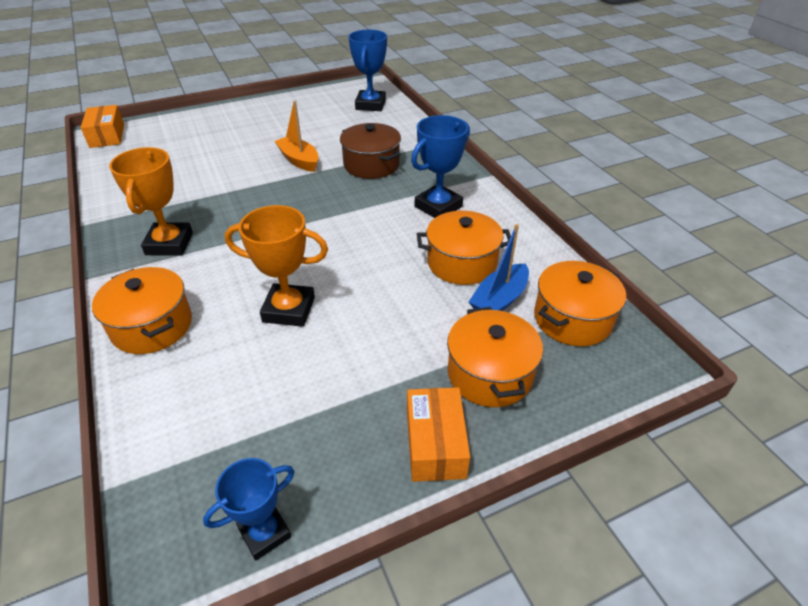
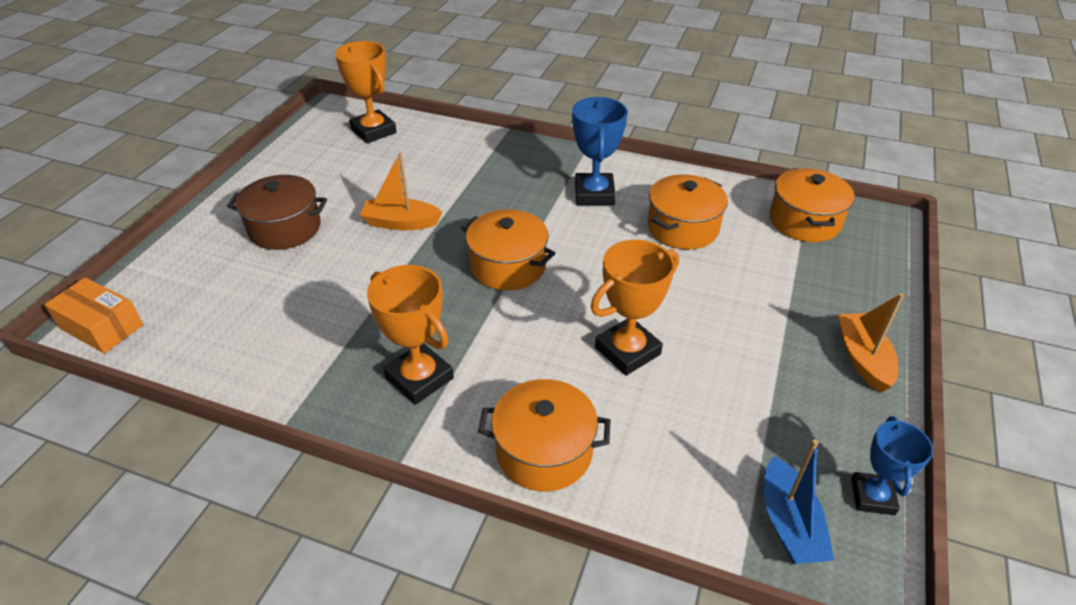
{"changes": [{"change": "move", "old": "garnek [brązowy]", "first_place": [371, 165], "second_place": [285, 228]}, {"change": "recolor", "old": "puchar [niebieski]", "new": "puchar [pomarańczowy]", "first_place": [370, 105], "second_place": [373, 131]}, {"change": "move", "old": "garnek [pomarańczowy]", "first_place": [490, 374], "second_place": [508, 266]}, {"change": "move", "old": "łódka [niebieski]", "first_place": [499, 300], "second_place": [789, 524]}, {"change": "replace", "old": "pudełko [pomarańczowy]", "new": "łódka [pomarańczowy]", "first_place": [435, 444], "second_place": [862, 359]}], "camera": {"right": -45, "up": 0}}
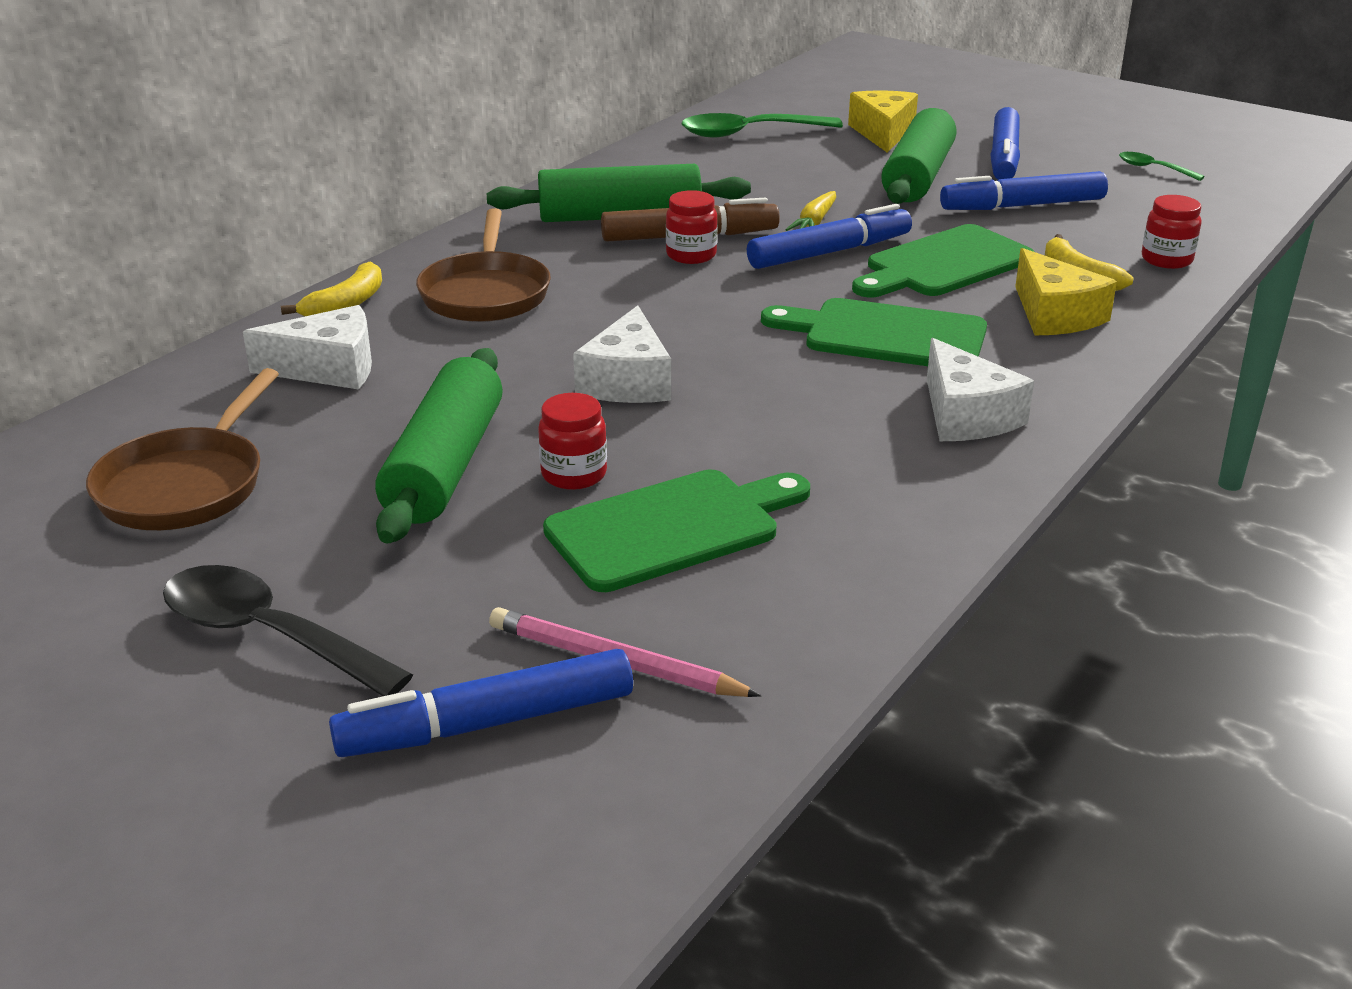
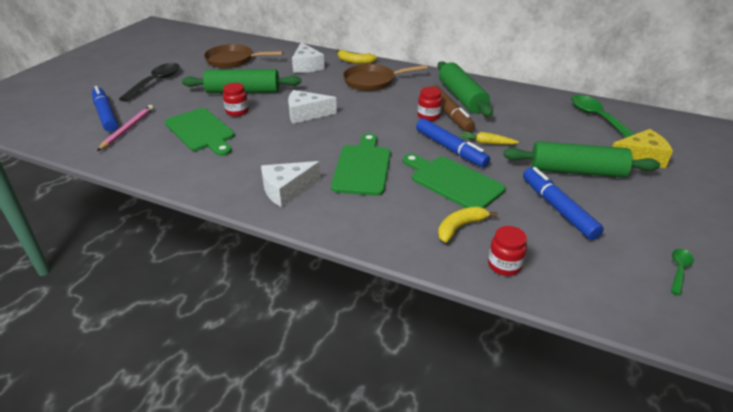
{"changes": [{"change": "delete", "old": "flamaster [niebieski]", "first_place": [1003, 157]}, {"change": "delete", "old": "ser [żółty]", "first_place": [1055, 315]}], "camera": {"right": 80, "up": 5}}
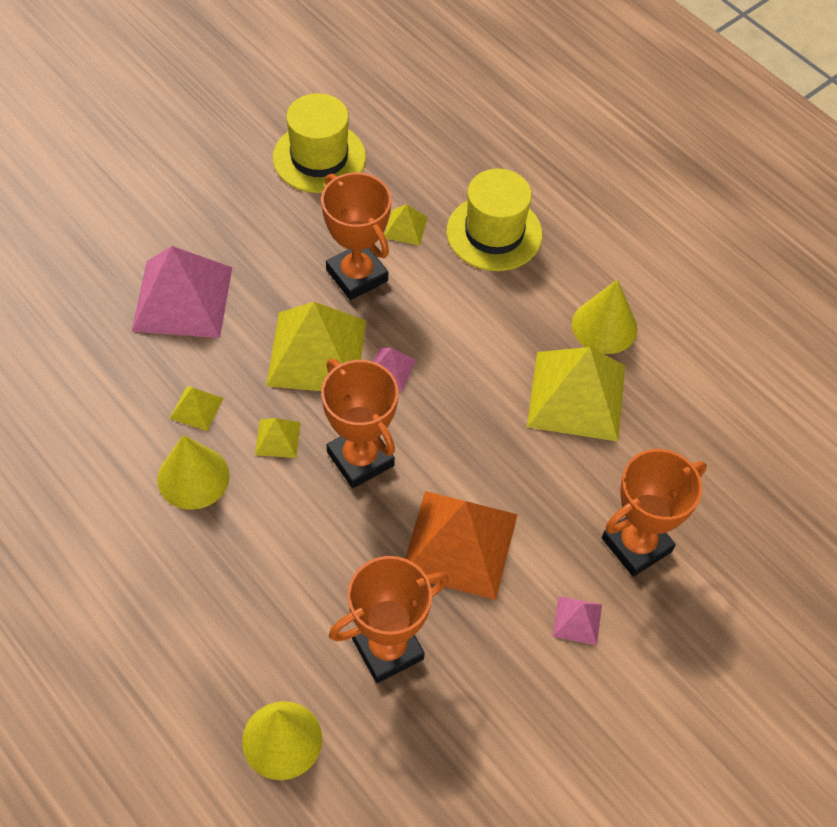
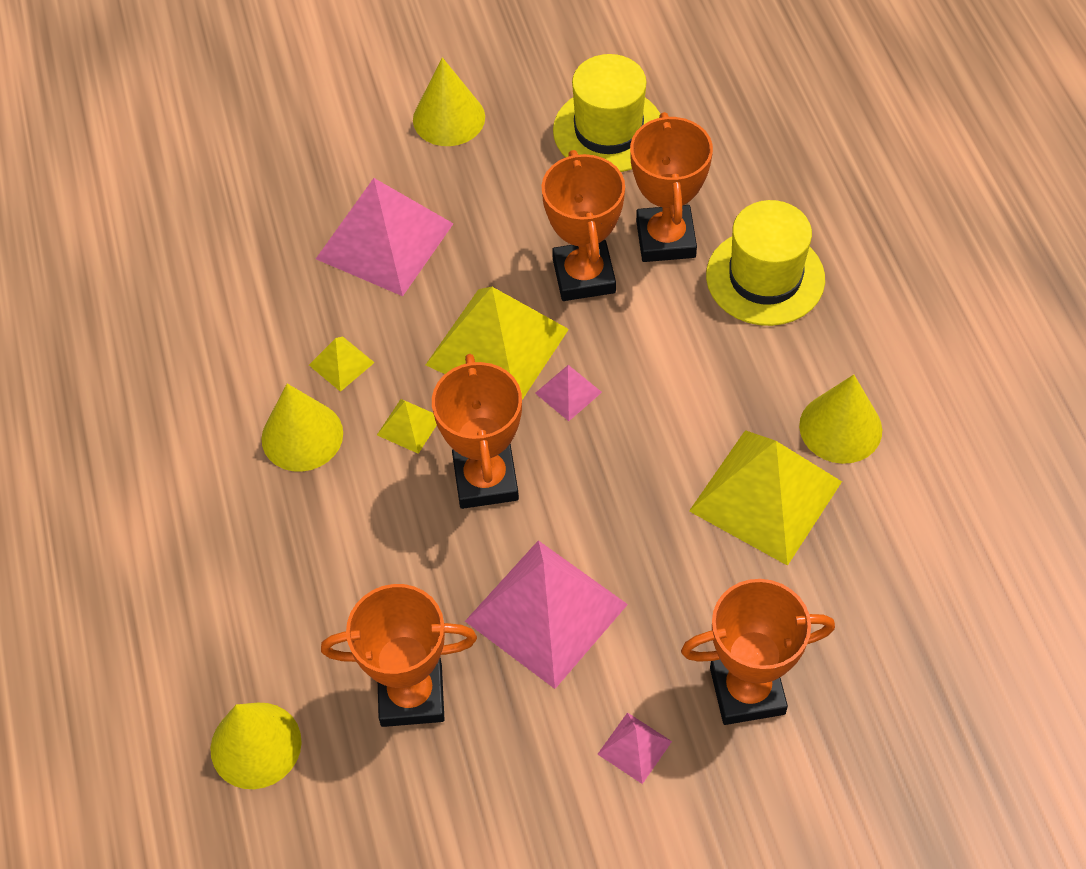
{"changes": [{"change": "insert", "new": "stożek [żółty]", "second_place": [449, 118]}, {"change": "recolor", "old": "piramida [pomarańczowy]", "new": "piramida [różowy]", "first_place": [459, 544], "second_place": [546, 612]}, {"change": "replace", "old": "piramida [żółty]", "new": "puchar [pomarańczowy]", "first_place": [405, 227], "second_place": [665, 239]}], "camera": {"right": 30, "up": 0}}
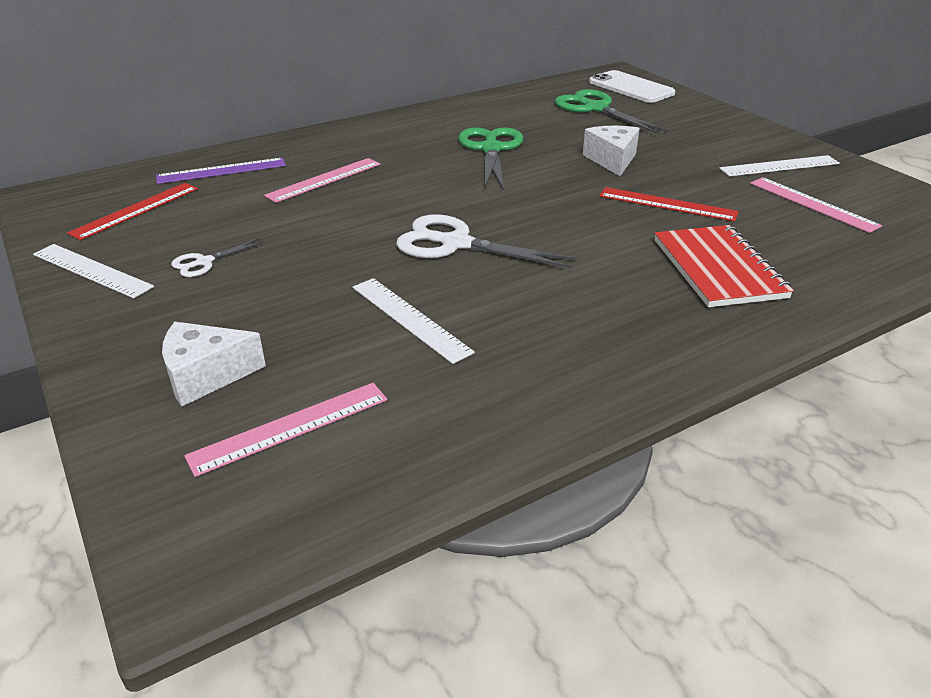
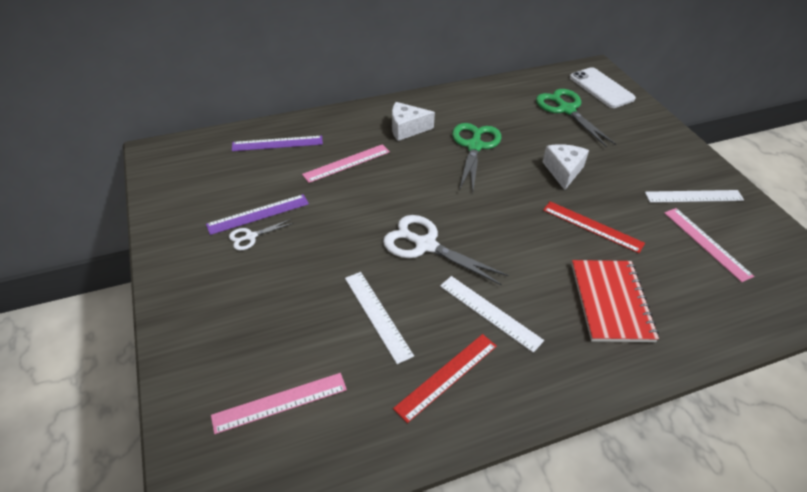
{"changes": [{"change": "insert", "new": "linijka [fioletowy]", "second_place": [258, 214]}, {"change": "move", "old": "ser [biały]", "first_place": [206, 375], "second_place": [406, 129]}, {"change": "move", "old": "linijka [czerwony]", "first_place": [136, 210], "second_place": [447, 376]}, {"change": "move", "old": "linijka [biały]", "first_place": [92, 270], "second_place": [490, 312]}], "camera": {"right": 10, "up": 10}}
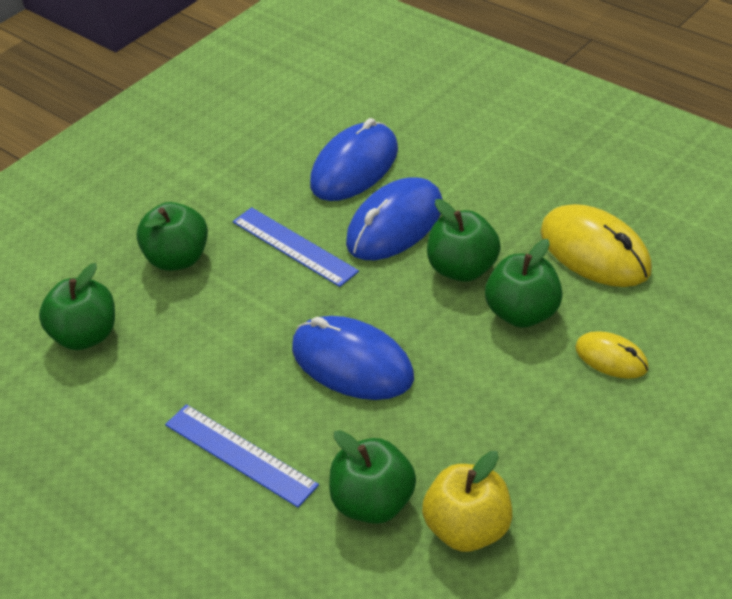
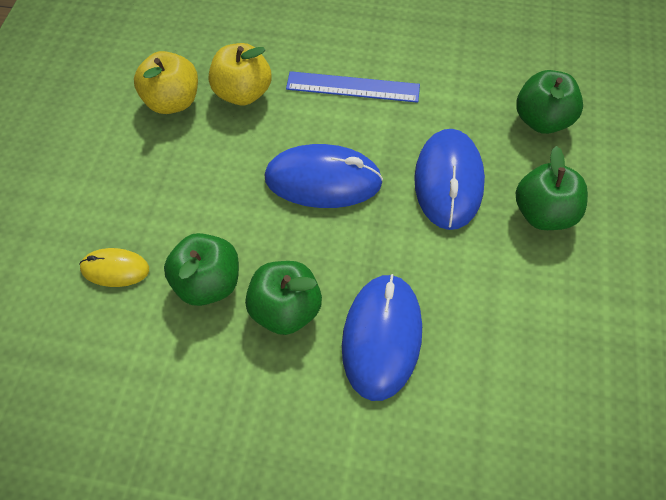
{"changes": [{"change": "recolor", "old": "jabłko [zielony]", "new": "jabłko [żółty]", "first_place": [374, 503], "second_place": [242, 93]}, {"change": "move", "old": "myszka [niebieski]", "first_place": [354, 167], "second_place": [448, 181]}, {"change": "delete", "old": "linijka [niebieski]", "first_place": [294, 246]}, {"change": "delete", "old": "myszka [żółty]", "first_place": [595, 251]}], "camera": {"right": 145, "up": 15}}
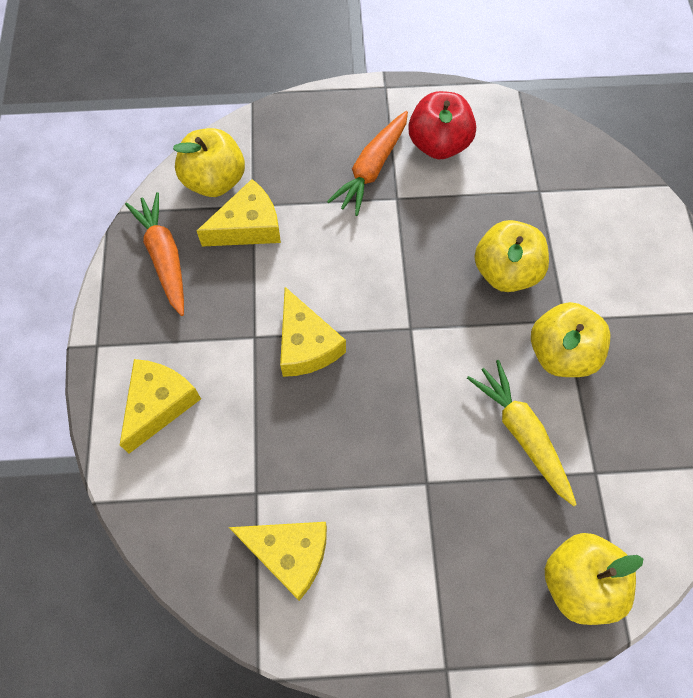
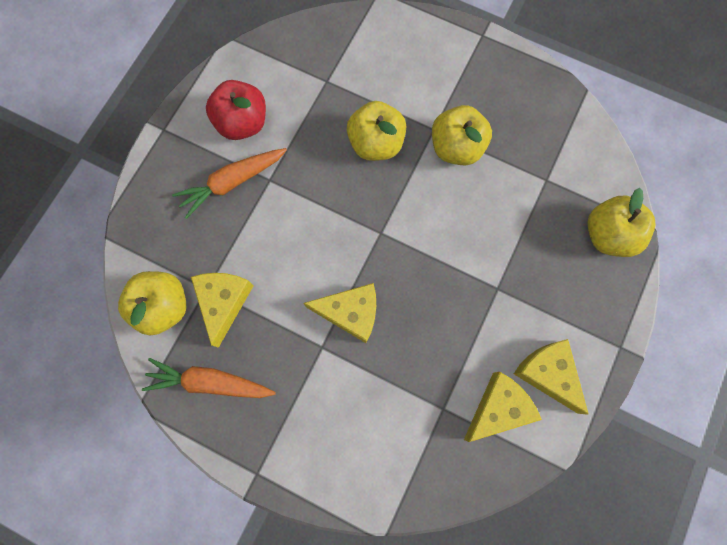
{"changes": [{"change": "rotate", "old": "marchewka [pomarańczowy]", "first_place": [372, 169], "second_place": [232, 182], "degrees": 90}, {"change": "move", "old": "ser [żółty]", "first_place": [159, 404], "second_place": [548, 373]}, {"change": "delete", "old": "marchewka [żółty]", "first_place": [522, 434]}], "camera": {"right": -60, "up": 10}}
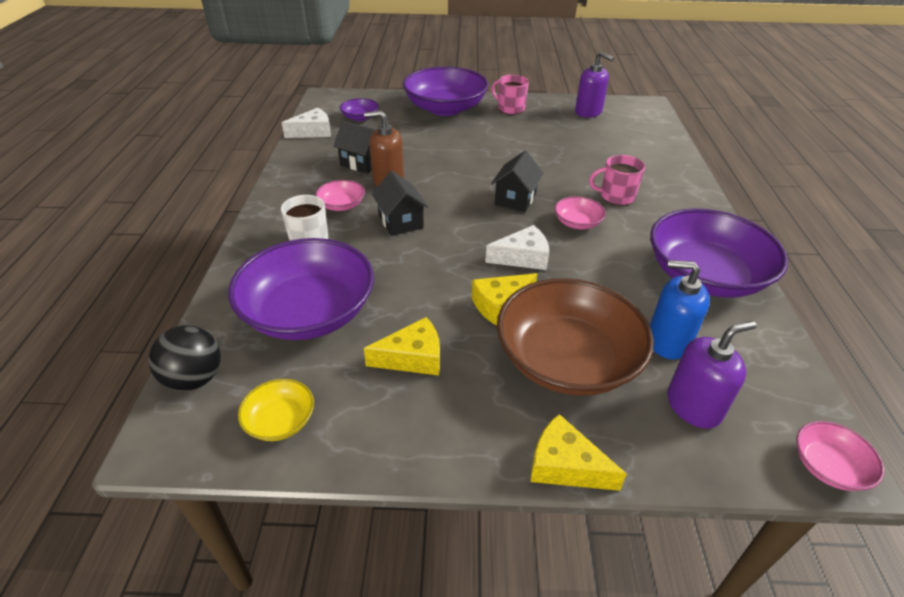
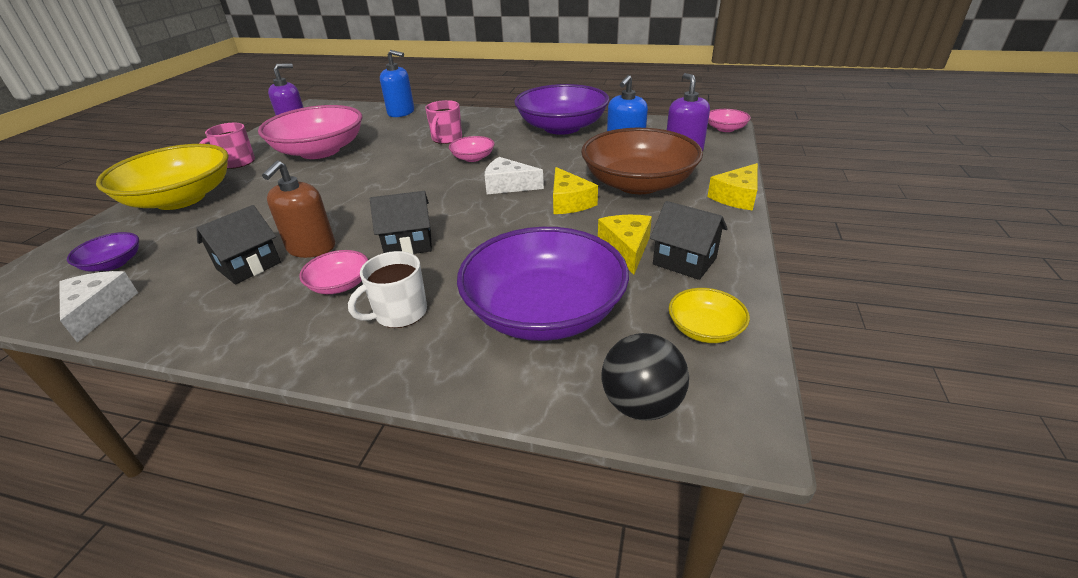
{"changes": [{"change": "recolor", "old": "miska [fioletowy]", "new": "miska [żółty]", "first_place": [445, 108], "second_place": [181, 199]}, {"change": "insert", "new": "miska [różowy]", "second_place": [320, 151]}, {"change": "insert", "new": "dozownik mydła [niebieski]", "second_place": [401, 112]}, {"change": "rotate", "old": "ser [biały]", "first_place": [523, 257], "second_place": [508, 185], "degrees": -75}, {"change": "move", "old": "domek [czarny]", "first_place": [515, 199], "second_place": [684, 261]}], "camera": {"right": -75, "up": -5}}
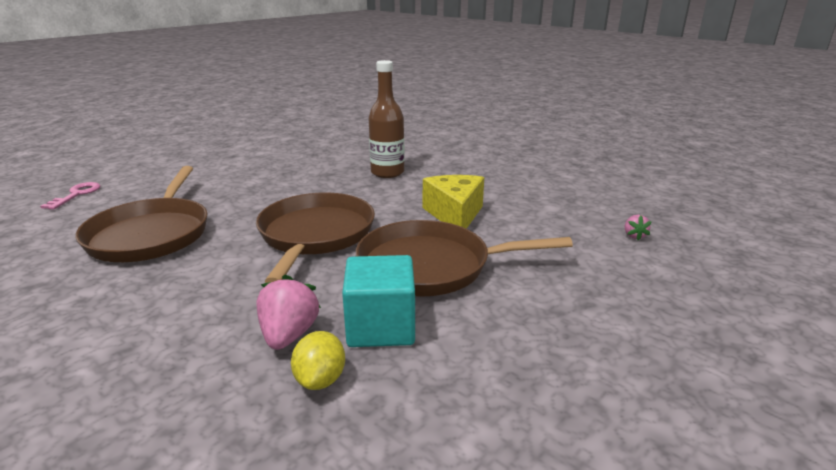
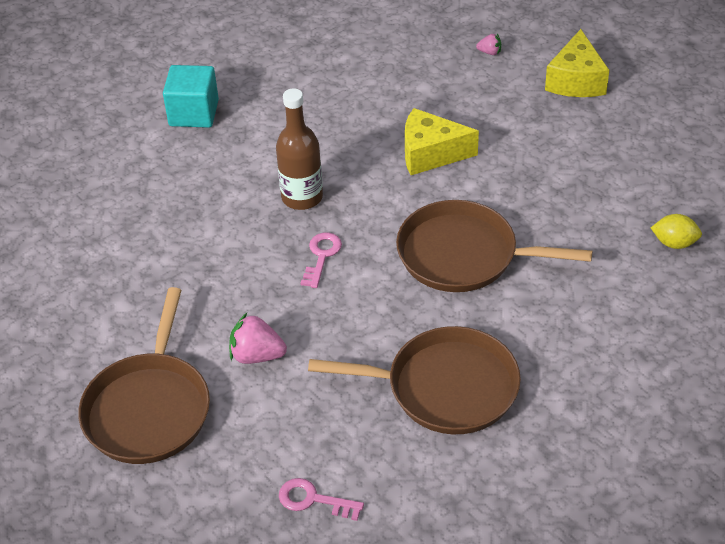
{"changes": [{"change": "move", "old": "patelnia [brązowy]", "first_place": [430, 266], "second_place": [149, 409]}, {"change": "move", "old": "sześcian [turkusowy]", "first_place": [381, 327], "second_place": [194, 113]}, {"change": "move", "old": "truskawka [różowy]", "first_place": [289, 335], "second_place": [257, 355]}, {"change": "insert", "new": "klucz [różowy]", "second_place": [321, 256]}, {"change": "insert", "new": "ser [żółty]", "second_place": [576, 81]}], "camera": {"right": -80, "up": 20}}
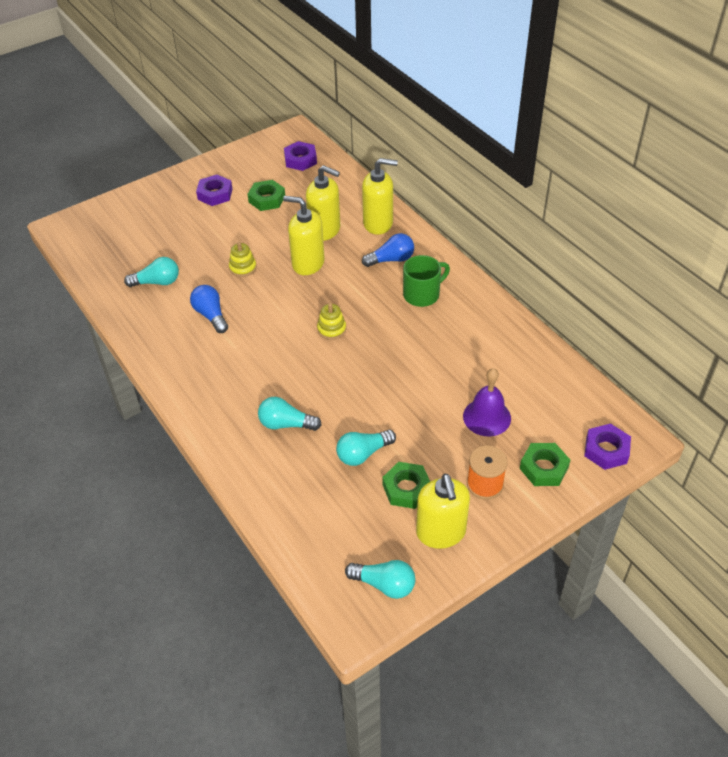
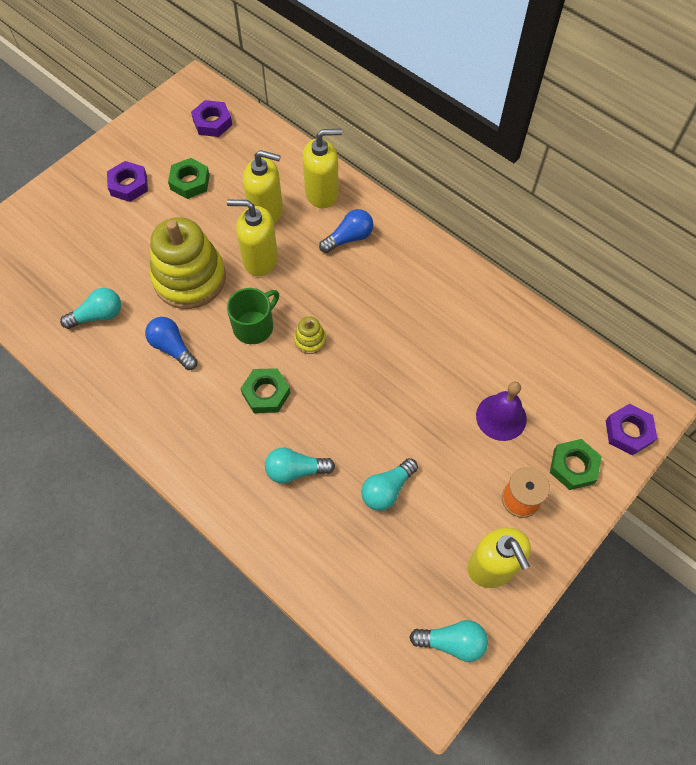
{"changes": [{"change": "resize", "old": "zabawka nakładanka [żółty]", "first_place": [243, 268], "second_place": [189, 278], "factor": 2.38}, {"change": "move", "old": "kubek [zielony]", "first_place": [422, 294], "second_place": [254, 326]}, {"change": "move", "old": "nakrętka [zielony]", "first_place": [406, 489], "second_place": [266, 393]}], "camera": {"right": -15, "up": 15}}
